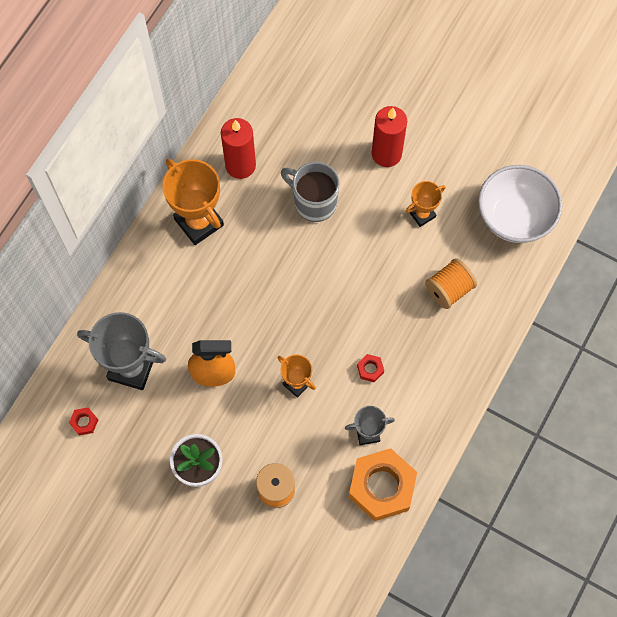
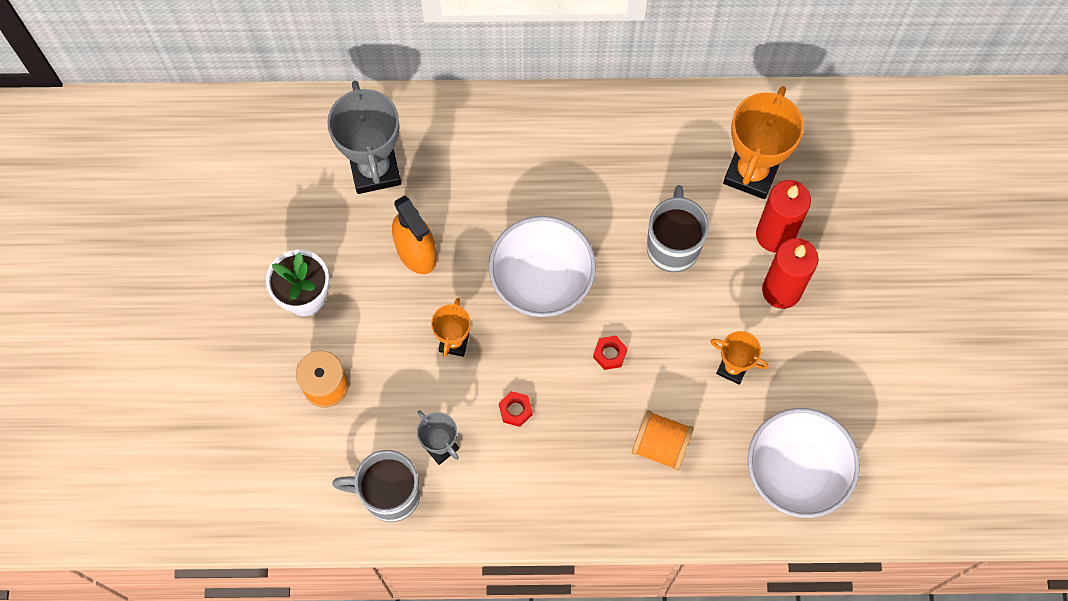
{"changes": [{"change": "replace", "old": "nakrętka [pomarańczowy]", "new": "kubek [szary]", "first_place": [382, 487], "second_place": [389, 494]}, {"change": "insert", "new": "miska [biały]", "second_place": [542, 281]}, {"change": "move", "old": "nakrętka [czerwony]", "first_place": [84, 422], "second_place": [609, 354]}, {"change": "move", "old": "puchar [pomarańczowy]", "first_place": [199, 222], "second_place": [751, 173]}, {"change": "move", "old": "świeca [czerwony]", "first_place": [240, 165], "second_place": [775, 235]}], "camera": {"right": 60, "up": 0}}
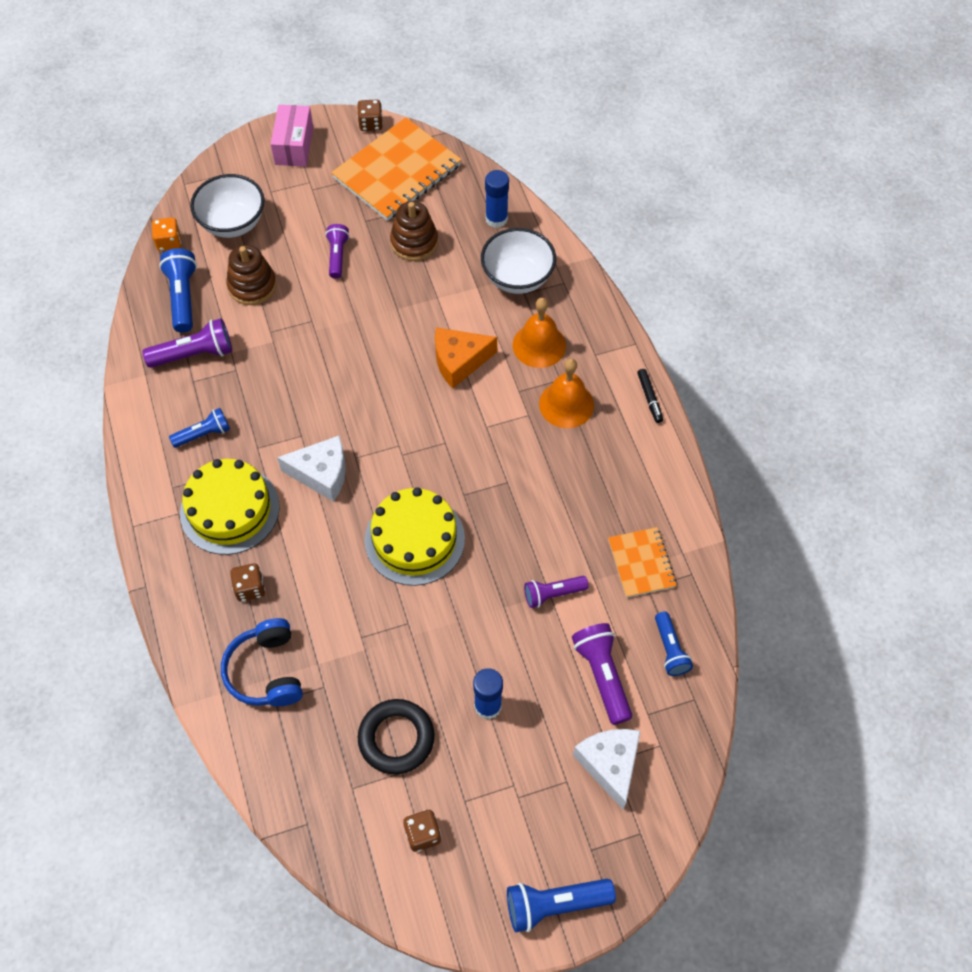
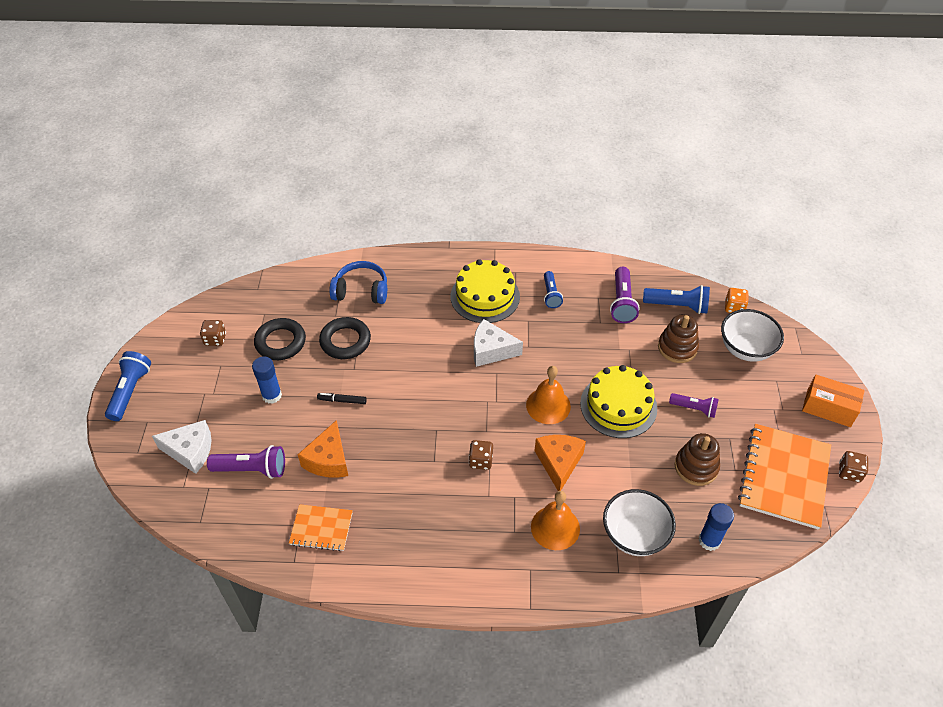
{"changes": [{"change": "replace", "old": "latarka [fioletowy]", "new": "ser [pomarańczowy]", "first_place": [553, 594], "second_place": [328, 460]}, {"change": "move", "old": "flamaster [czarny]", "first_place": [649, 398], "second_place": [342, 400]}, {"change": "insert", "new": "pierścień [czarny]", "second_place": [345, 341]}, {"change": "move", "old": "kostka do gry [brązowy]", "first_place": [250, 588], "second_place": [480, 461]}, {"change": "rotate", "old": "ser [biały]", "first_place": [322, 474], "second_place": [491, 350], "degrees": 75}, {"change": "move", "old": "dzwonek [pomarańczowy]", "first_place": [566, 404], "second_place": [548, 405]}, {"change": "move", "old": "tort [żółty]", "first_place": [414, 539], "second_place": [618, 405]}, {"change": "rotate", "old": "zeszyt [pomarańczowy]", "first_place": [397, 172], "second_place": [784, 477], "degrees": 45}, {"change": "recolor", "old": "pudełko [różowy]", "new": "pudełko [pomarańczowy]", "first_place": [294, 146], "second_place": [828, 408]}, {"change": "delete", "old": "latarka [niebieski]", "first_place": [670, 649]}], "camera": {"right": 110, "up": -10}}
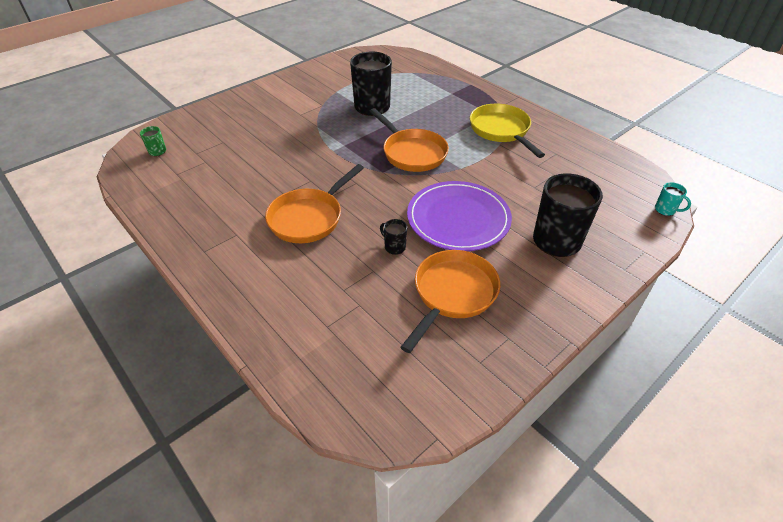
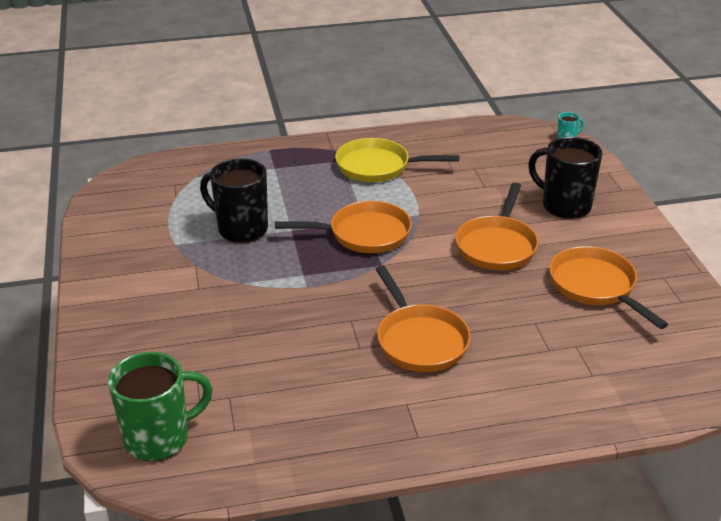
{"changes": [{"change": "resize", "old": "kubek [zielony]", "first_place": [158, 152], "second_place": [159, 438], "factor": 2.3}, {"change": "replace", "old": "talerz [fioletowy]", "new": "patelnia [pomarańczowy]", "first_place": [458, 219], "second_place": [497, 246]}, {"change": "delete", "old": "kubek [czarny]", "first_place": [394, 247]}], "camera": {"right": -60, "up": -10}}
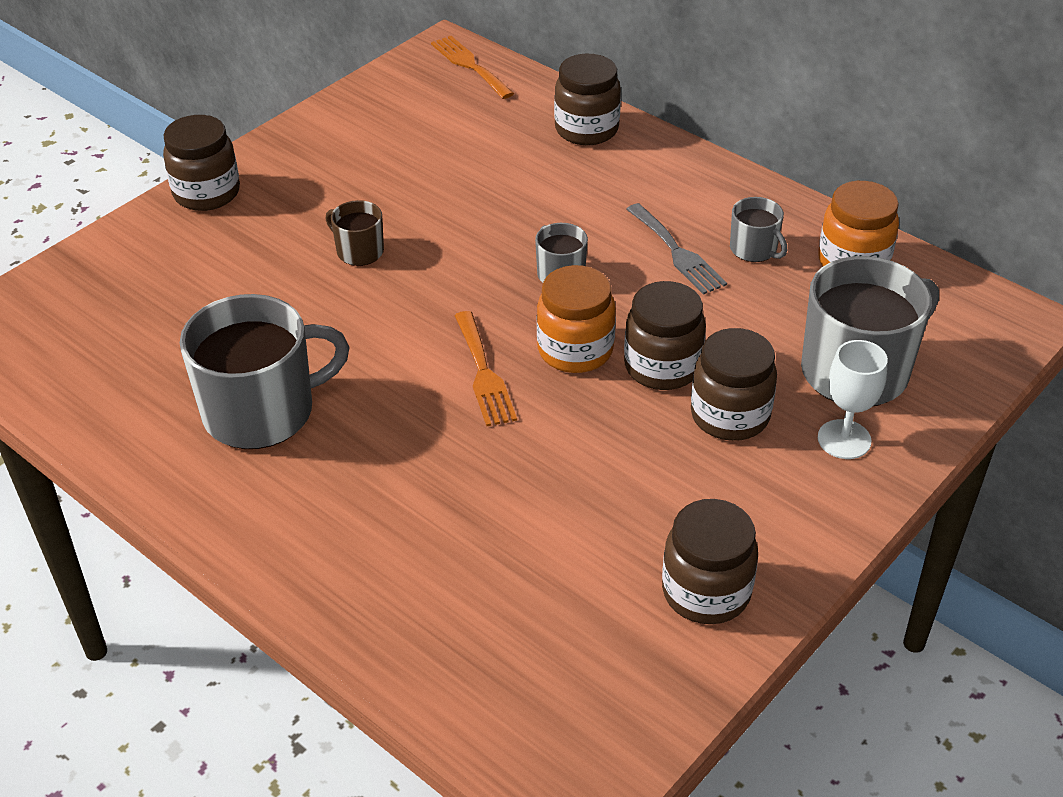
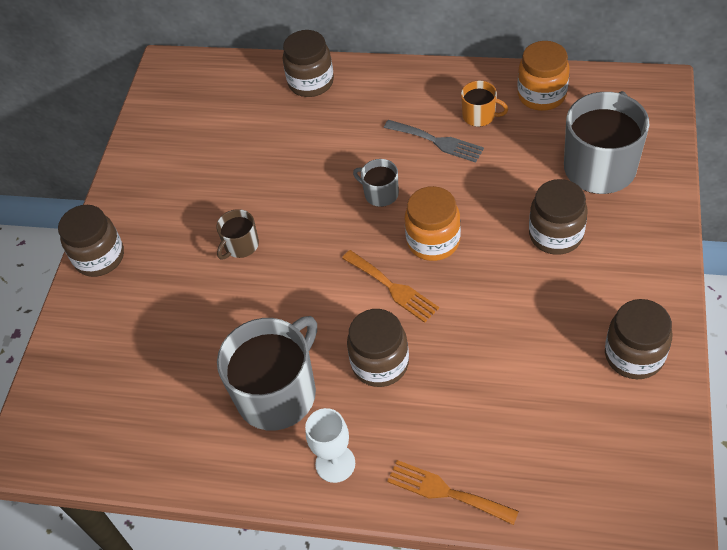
{"changes": [{"change": "rotate", "old": "kubek [brązowy]", "first_place": [359, 251], "second_place": [241, 245], "degrees": -60}, {"change": "move", "old": "kielich [biały]", "first_place": [844, 439], "second_place": [335, 463]}, {"change": "move", "old": "słoik [brązowy]", "first_place": [662, 367], "second_place": [380, 363]}, {"change": "move", "old": "widelec [pomarańczowy]", "first_place": [470, 65], "second_place": [446, 492]}, {"change": "recolor", "old": "kubek [szary]", "new": "kubek [pomarańczowy]", "first_place": [754, 249], "second_place": [479, 116]}], "camera": {"right": -25, "up": 10}}
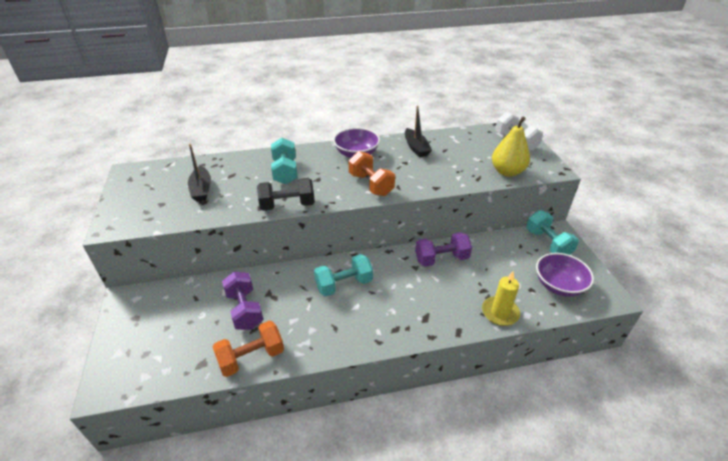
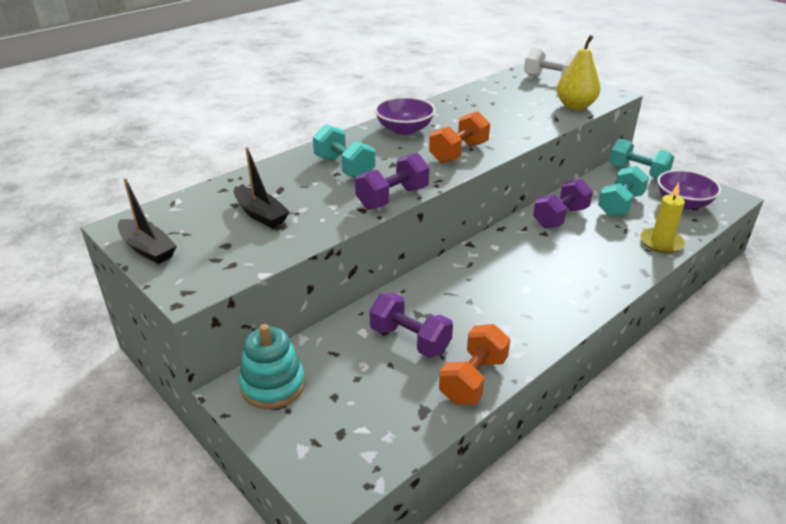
{"changes": [{"change": "move", "old": "łódka [czarny]", "first_place": [416, 148], "second_place": [147, 249]}, {"change": "insert", "new": "zabawka nakładanka [turkusowy]", "second_place": [273, 385]}, {"change": "recolor", "old": "hantel [czarny]", "new": "hantel [fioletowy]", "first_place": [287, 205], "second_place": [392, 198]}, {"change": "rotate", "old": "hantel [pomarańczowy]", "first_place": [371, 184], "second_place": [458, 153], "degrees": -75}, {"change": "move", "old": "hantel [turkusowy]", "first_place": [344, 284], "second_place": [620, 205]}], "camera": {"right": -30, "up": -5}}
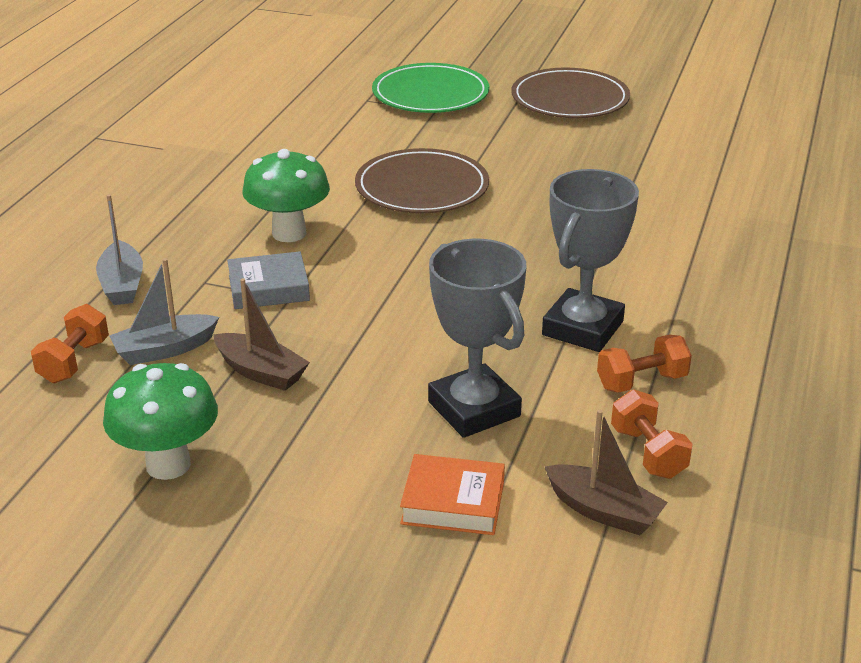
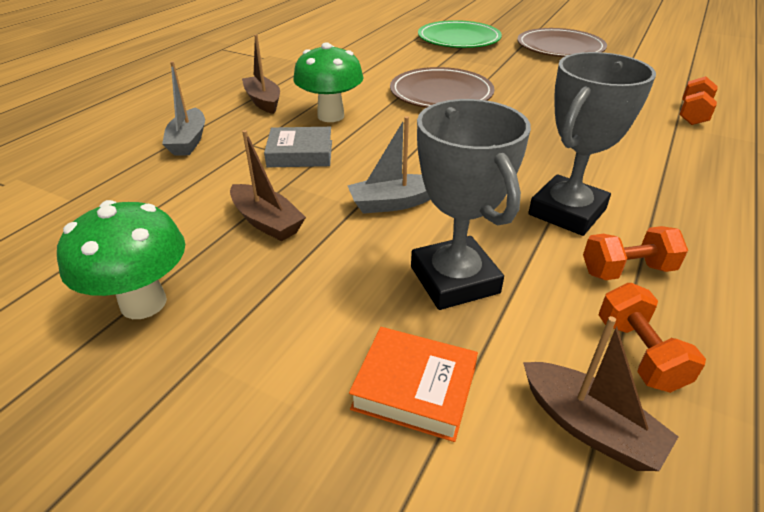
{"changes": [{"change": "insert", "new": "łódka [brązowy]", "second_place": [263, 101]}, {"change": "move", "old": "łódka [szary]", "first_place": [164, 350], "second_place": [393, 203]}, {"change": "move", "old": "hantel [pomarańczowy]", "first_place": [74, 361], "second_place": [692, 115]}], "camera": {"right": 10, "up": 5}}
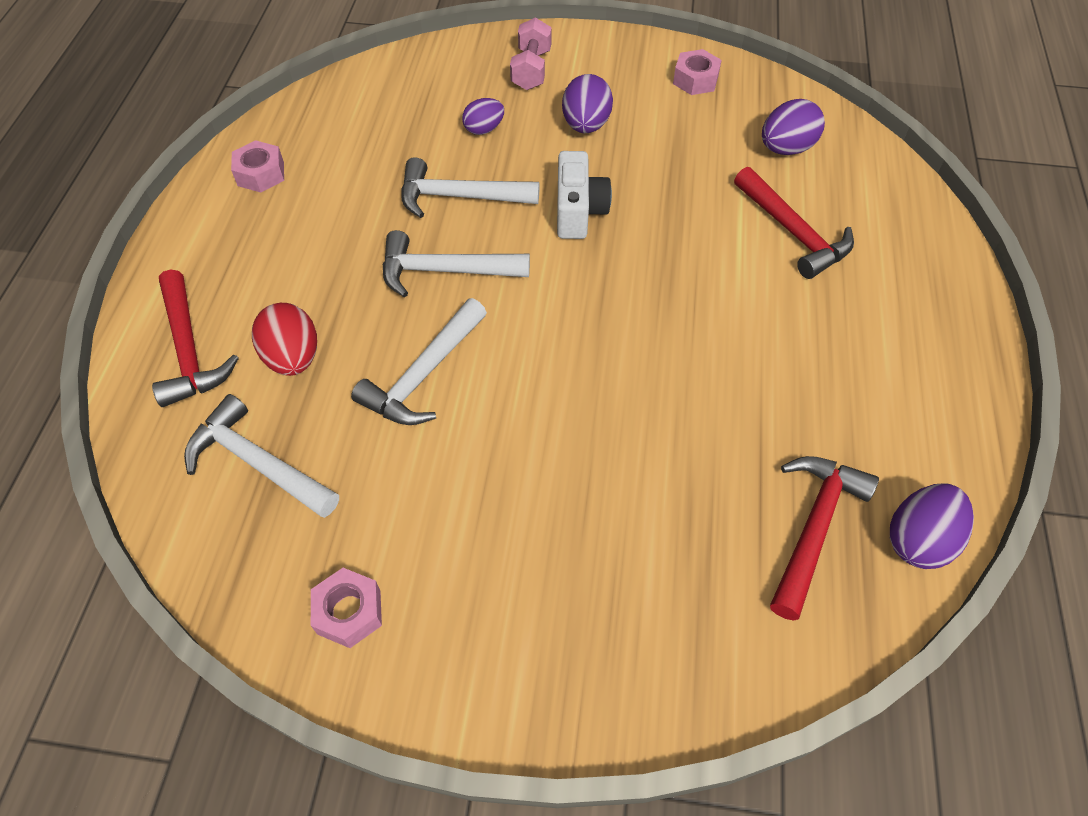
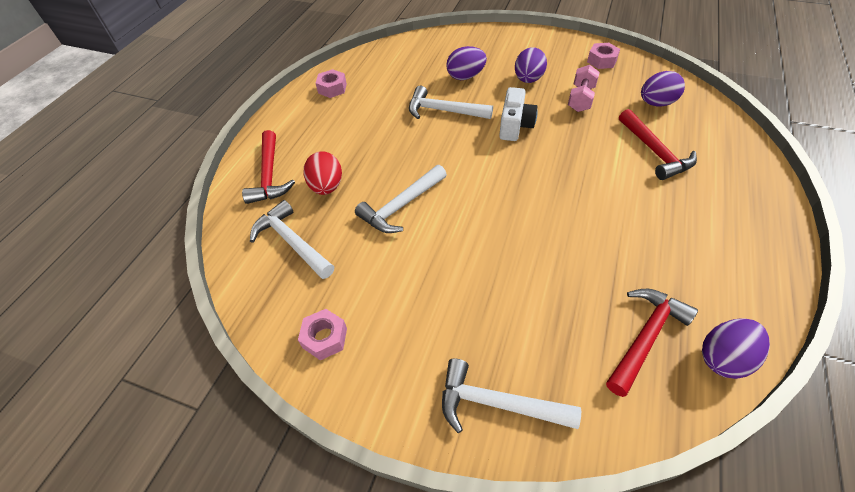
{"changes": [{"change": "move", "old": "młotek [biały]", "first_place": [444, 271], "second_place": [497, 403]}, {"change": "resize", "old": "jajko [fioletowy]", "first_place": [484, 129], "second_place": [465, 76], "factor": 1.52}, {"change": "move", "old": "hantel [różowy]", "first_place": [531, 70], "second_place": [581, 99]}], "camera": {"right": 15, "up": -5}}
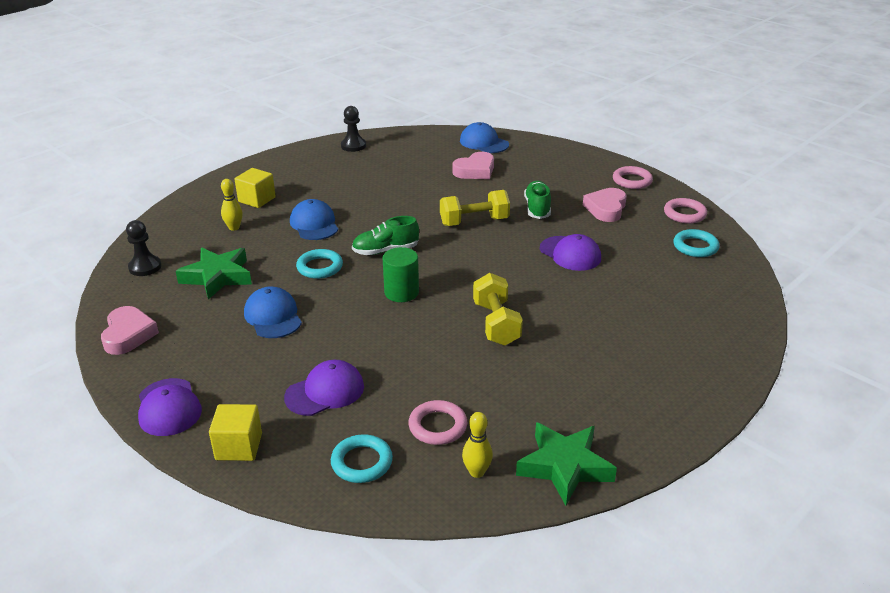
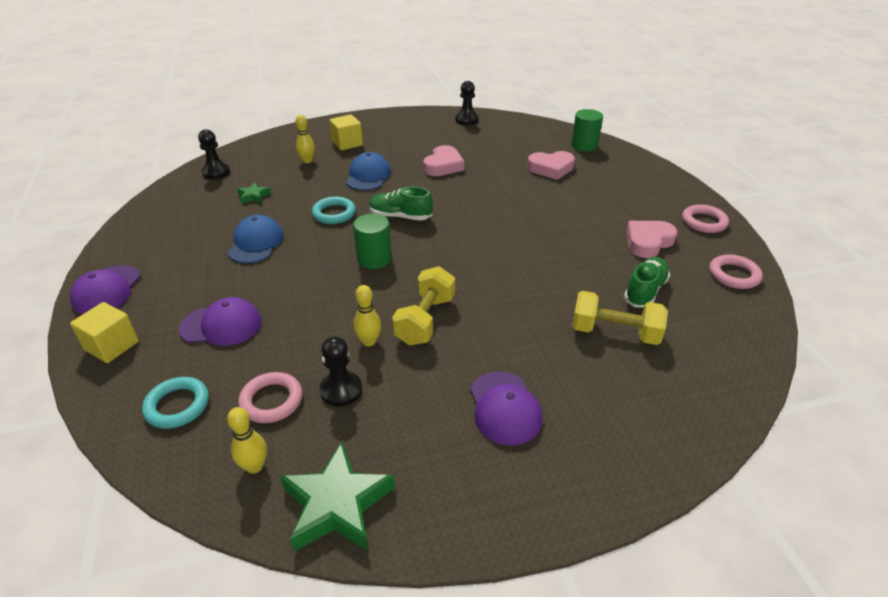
{"changes": [{"change": "resize", "old": "gwiazda [zielony]", "first_place": [217, 277], "second_place": [254, 196], "factor": 0.5}, {"change": "insert", "new": "pionek [czarny]", "second_place": [341, 390]}, {"change": "insert", "new": "kręgiel [żółty]", "second_place": [369, 341]}, {"change": "move", "old": "serce [różowy]", "first_place": [128, 335], "second_place": [443, 166]}, {"change": "move", "old": "czapka [fioletowy]", "first_place": [570, 254], "second_place": [504, 408]}, {"change": "replace", "old": "czapka [niebieski]", "new": "walec [zielony]", "first_place": [484, 143], "second_place": [584, 145]}, {"change": "move", "old": "hantel [żółty]", "first_place": [474, 222], "second_place": [614, 332]}, {"change": "move", "old": "but [zielony]", "first_place": [537, 208], "second_place": [644, 291]}, {"change": "delete", "old": "pierścień [turkusowy]", "first_place": [695, 247]}], "camera": {"right": 30, "up": 5}}
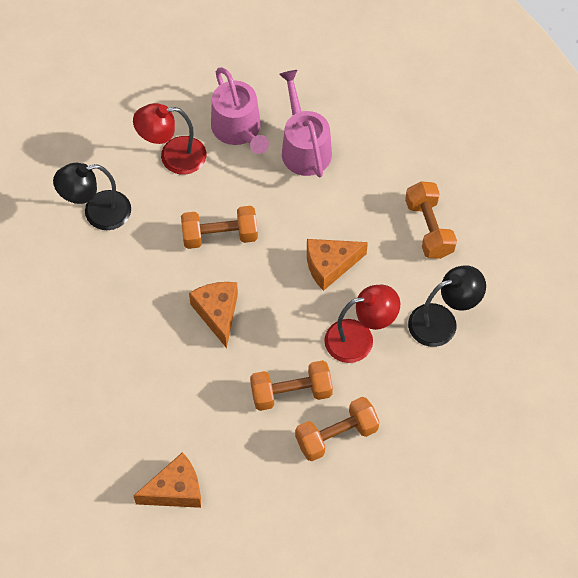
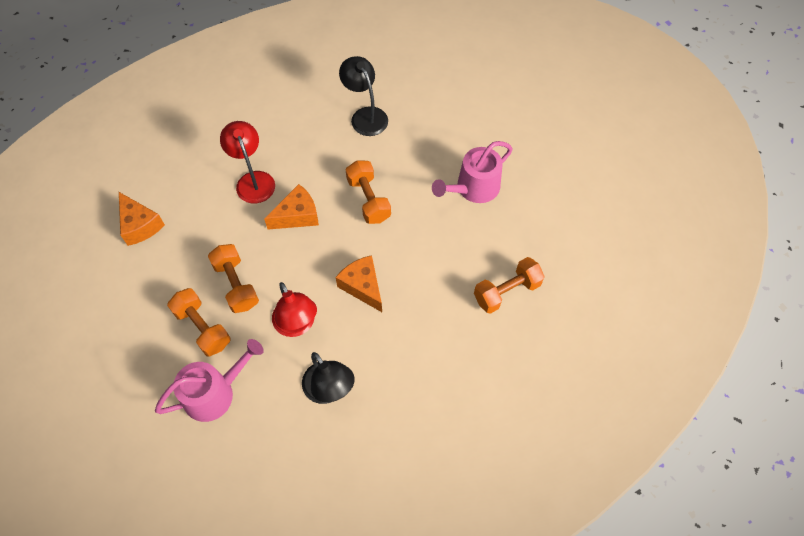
{"changes": [{"change": "move", "old": "konewka [różowy]", "first_place": [304, 148], "second_place": [214, 393]}, {"change": "move", "old": "lampka [czerwony]", "first_place": [173, 156], "second_place": [253, 180]}, {"change": "move", "old": "hantel [pomarańczowy]", "first_place": [429, 228], "second_place": [506, 292]}], "camera": {"right": 75, "up": 0}}
